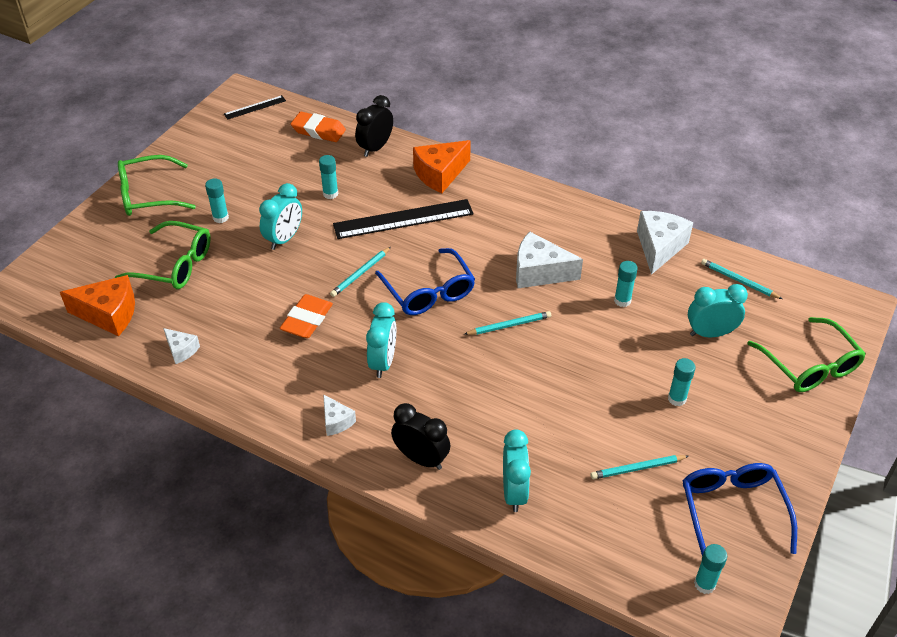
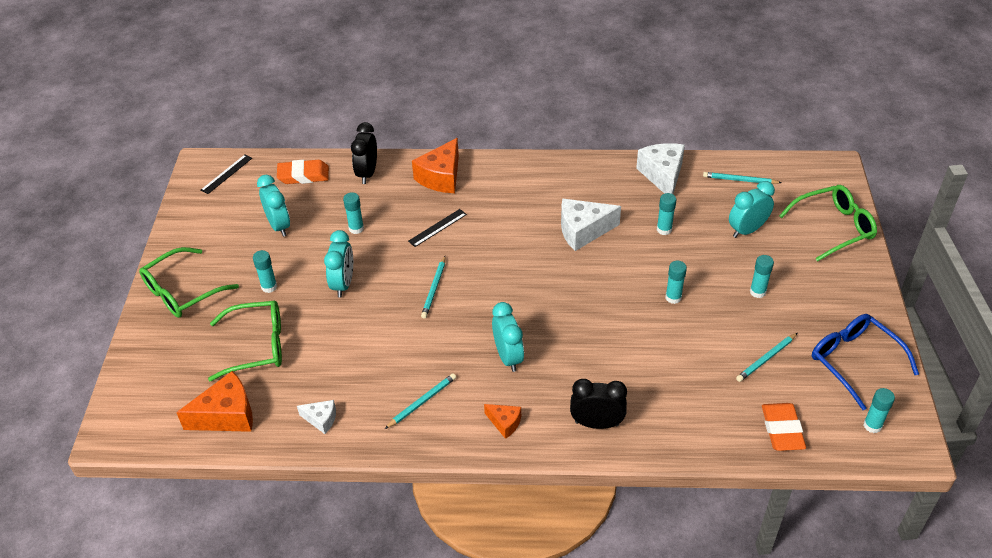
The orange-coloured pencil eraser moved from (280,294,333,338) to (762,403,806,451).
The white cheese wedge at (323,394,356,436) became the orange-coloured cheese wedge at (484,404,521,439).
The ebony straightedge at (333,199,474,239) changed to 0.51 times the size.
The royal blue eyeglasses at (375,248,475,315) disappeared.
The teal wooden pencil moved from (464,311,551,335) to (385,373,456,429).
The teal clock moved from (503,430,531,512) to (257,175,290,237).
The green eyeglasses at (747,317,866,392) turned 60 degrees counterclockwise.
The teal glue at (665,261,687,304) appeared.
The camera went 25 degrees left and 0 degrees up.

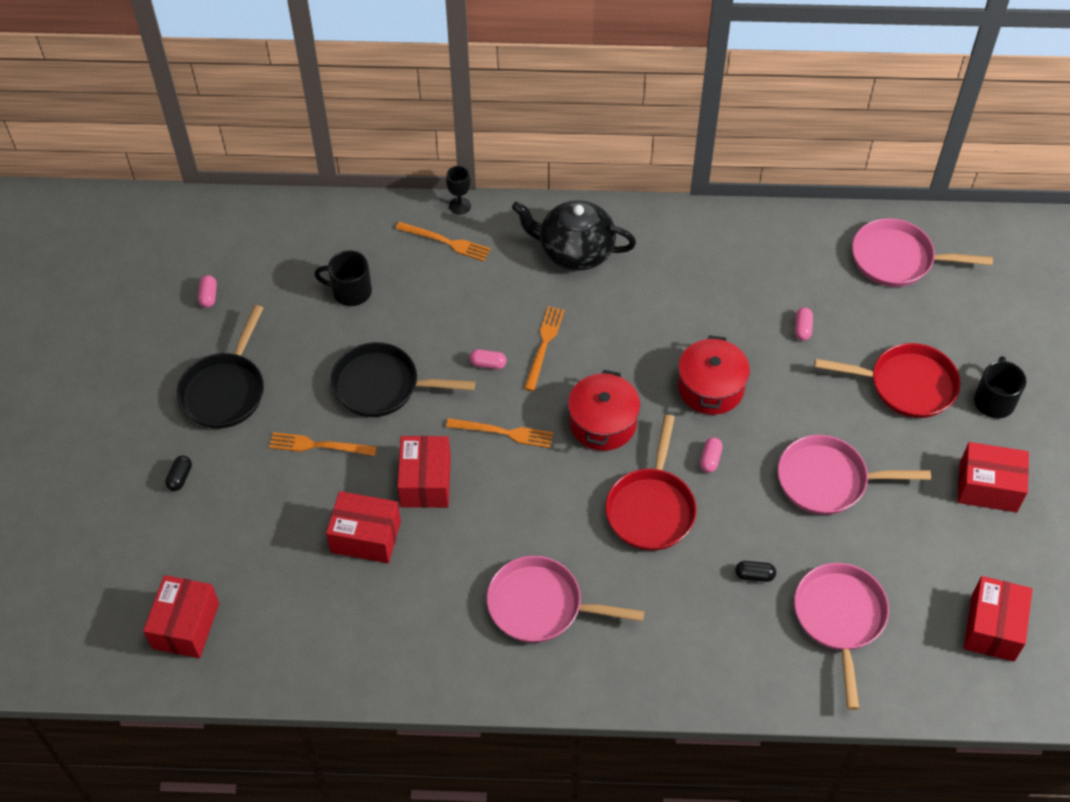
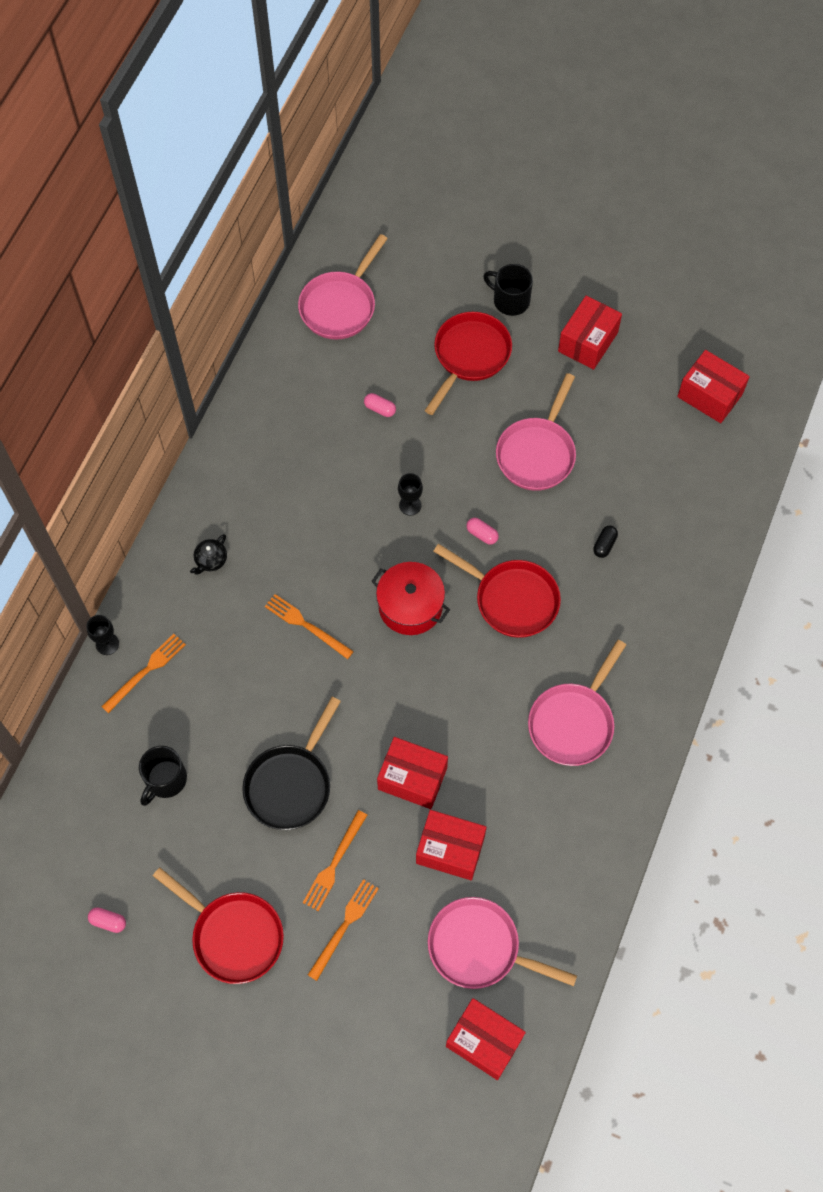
The ebony pill shape at (165,455,192,491) disappeared.
The ebony pan at (177,305,264,429) became the red pan at (153,867,284,984).
The red box at (326,491,401,563) turned 75 degrees clockwise.
The orange-coloured table fork moved from (446,418,553,448) to (308,879,379,981).
The pink pill shape at (469,349,507,369) disappeared.
The ebony china teapot at (512,200,636,271) changed to 0.44 times the size.
The red pot at (678,335,750,415) was replaced by the ebony goblet at (398,473,423,516).
The pink pan moved from (794,563,889,710) to (428,897,577,989).
The camera went 70 degrees left and 10 degrees up.

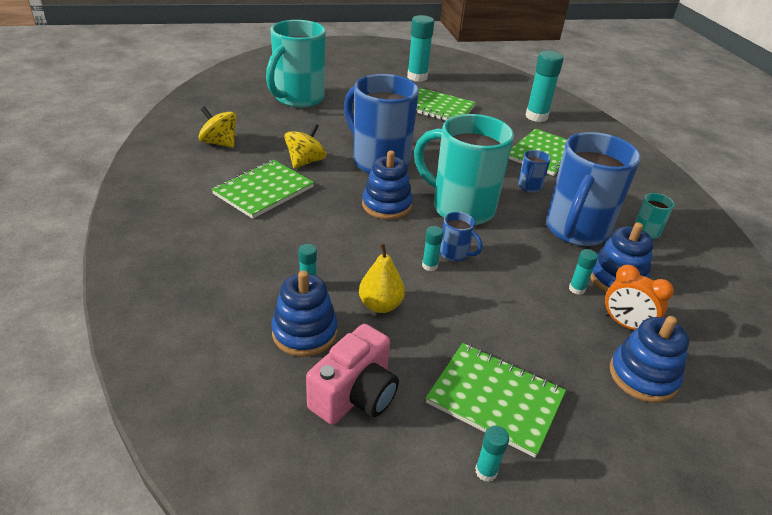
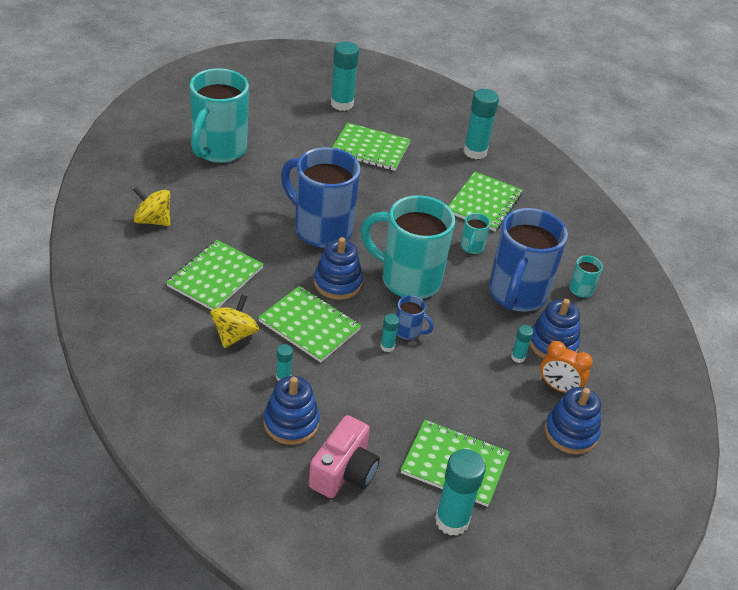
The bright yellow spinning top moved from (284,123,327,169) to (211,295,259,348).
The bright yellow pear at (359,243,405,313) disappeared.
The teal glue at (475,426,509,482) changed to 2.07 times the size.
The royal blue mug at (518,150,551,193) became the teal mug at (461,213,491,254).
The green notebook at (258,286,361,363) appeared.
The camera went 10 degrees left and 5 degrees up.

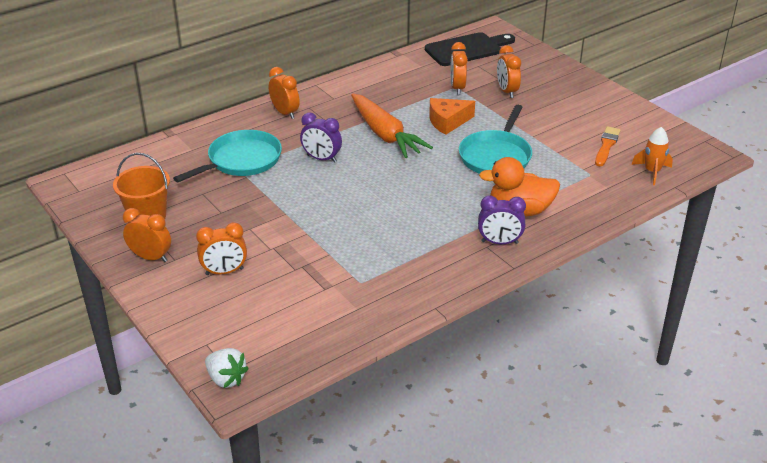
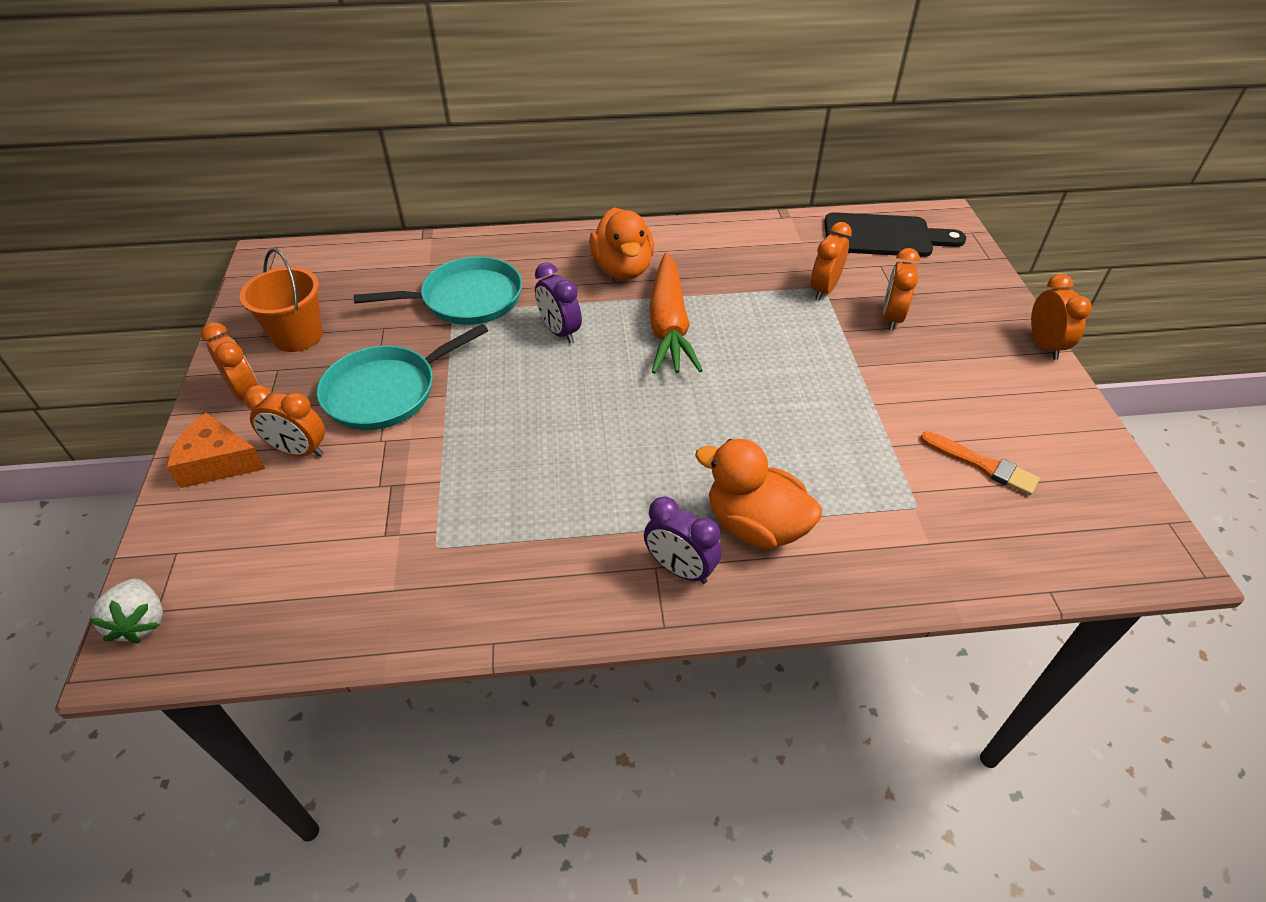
The orange-coloured clock moved from (269,67,300,119) to (1031,274,1092,360).
The orange-coloured cheese wedge moved from (429,98,475,135) to (167,413,265,488).
The teal pan moved from (459,105,532,174) to (317,324,488,430).
The orange-coloured brush at (595,126,621,166) turned 75 degrees clockwise.
The orange-coloured rocket at (631,127,673,185) disappeared.
The orange-coloured toy duck at (589,207,654,280) appeared.
The camera went 30 degrees right and 10 degrees up.

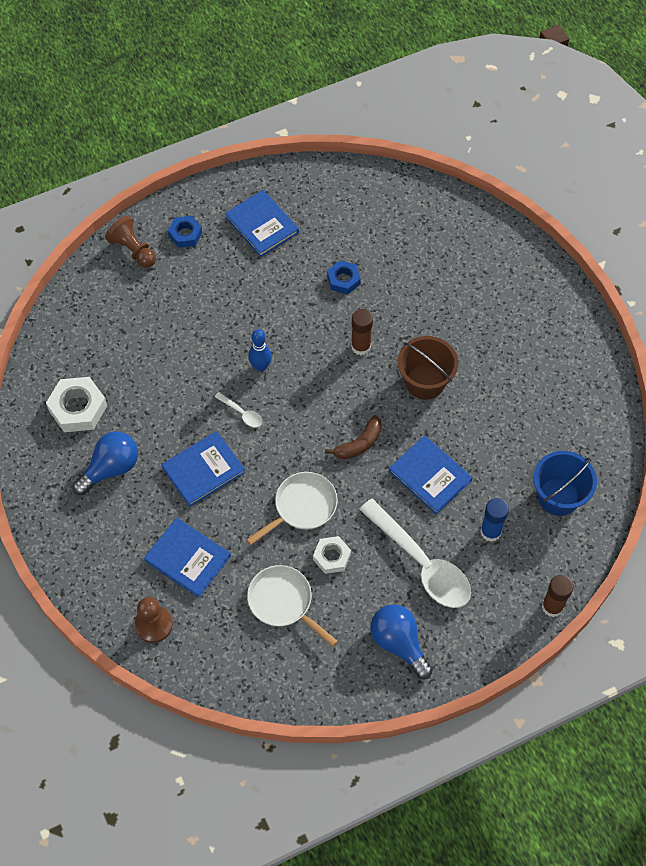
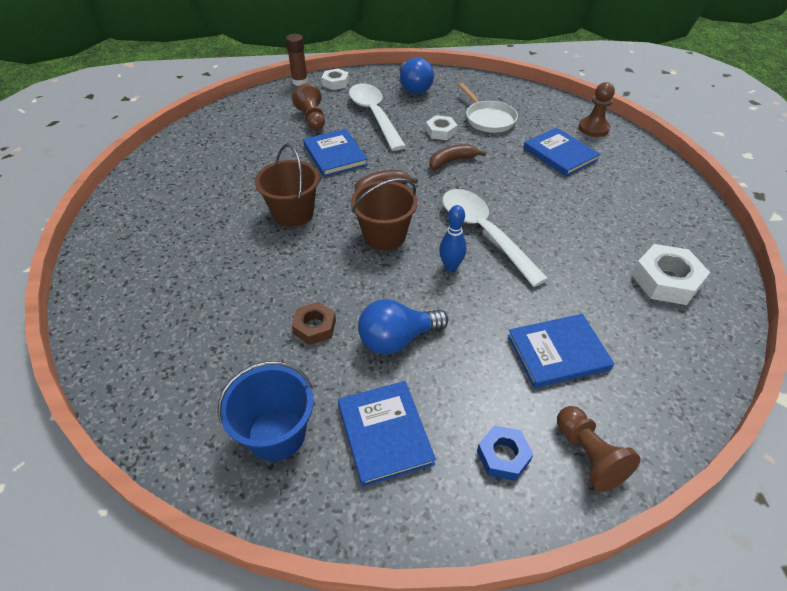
The royal blue bulb moved from (72,431,138,495) to (358,299,448,355).
The royal blue book moved from (162,431,245,507) to (507,314,614,388).
The white spoon at (215,392,262,427) changed to 2.40 times the size.
The white pan at (246,472,338,545) was replaced by the dark brown toy banana at (429,144,486,169).
The royal blue nut at (327,260,361,294) became the dark brown nut at (292,302,336,345).
The dark brown glue at (351,309,373,355) disappeared.
The royal blue glue at (480,498,509,542) was replaced by the dark brown game pawn at (292,83,325,130).
The royal blue pail moved from (533,451,597,516) to (217,361,314,461).
The white nut at (322,68,349,90) appeared.
The dark brown pail at (351,178,418,251) appeared.
The camera went 160 degrees left and 15 degrees down.

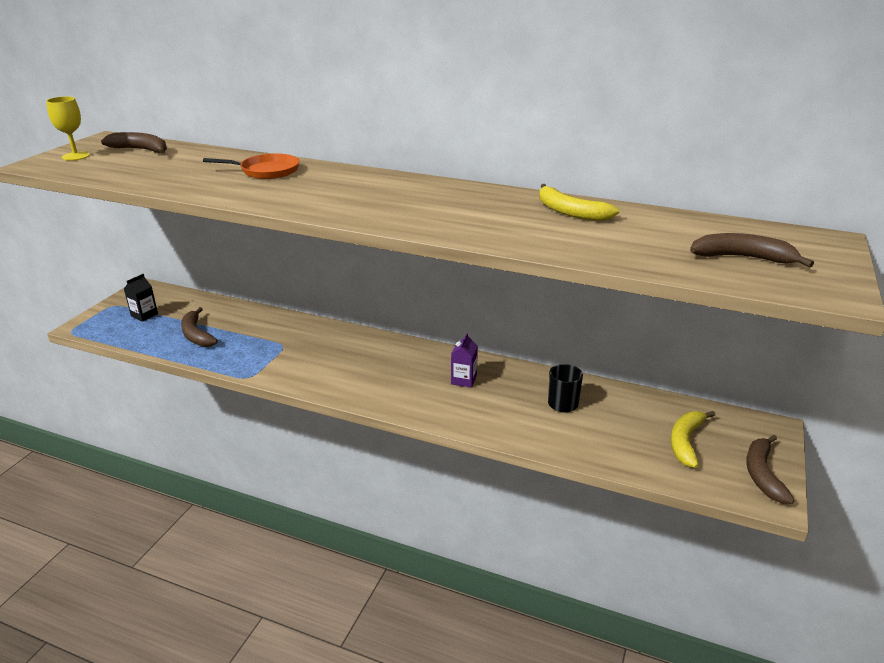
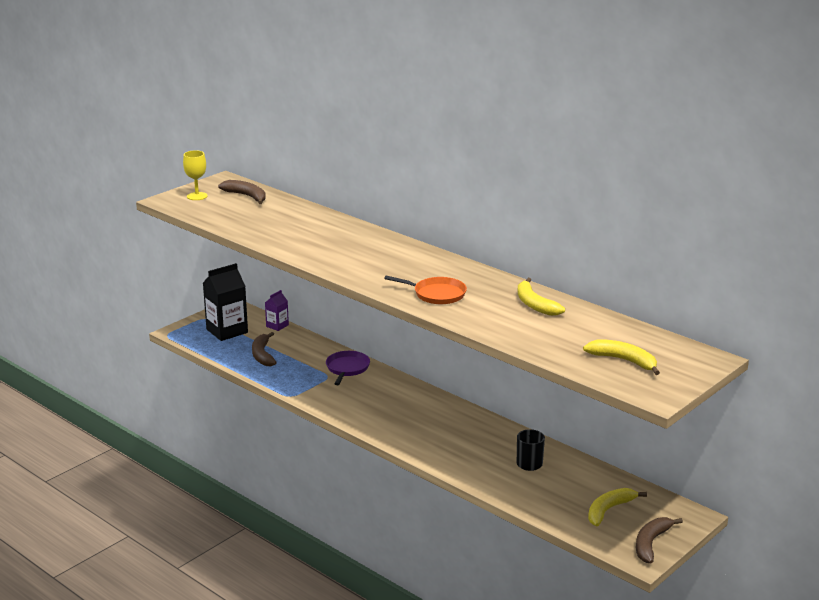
The ebony juice carton at (124,274,158,322) changed to 1.89 times the size.
The orange-coloured pan moved from (203,153,299,179) to (384,276,467,304).
The royal purple juice carton moved from (451,333,478,388) to (265,290,289,331).
The dark brown toy banana at (690,233,814,267) became the bright yellow toy banana at (583,339,660,375).
The royal purple pan at (326,351,370,385) appeared.
The camera went 20 degrees right and 5 degrees down.

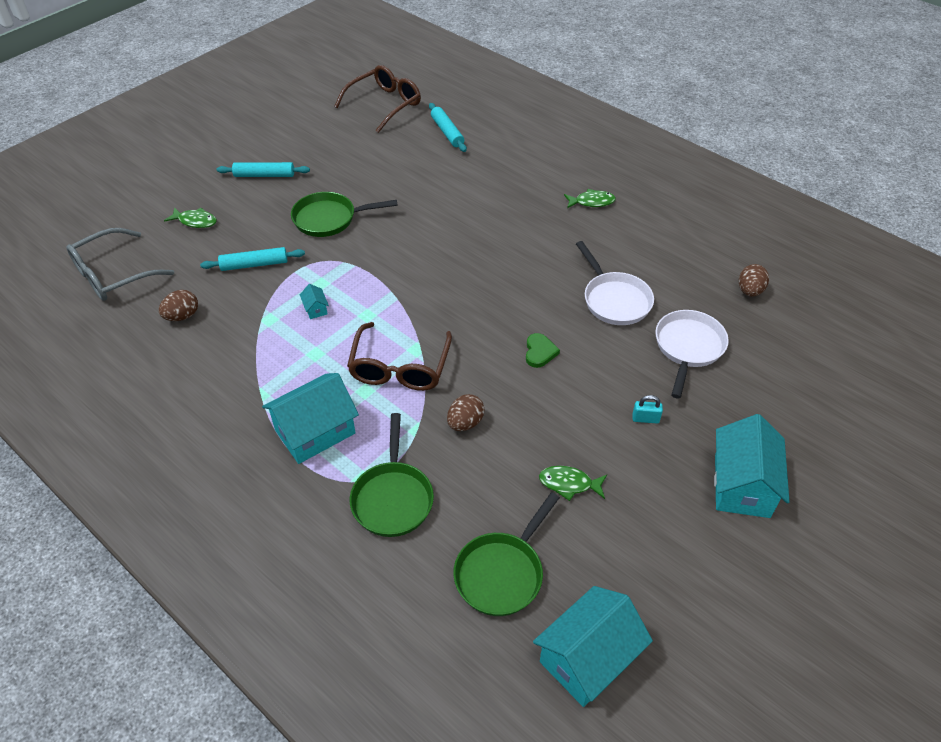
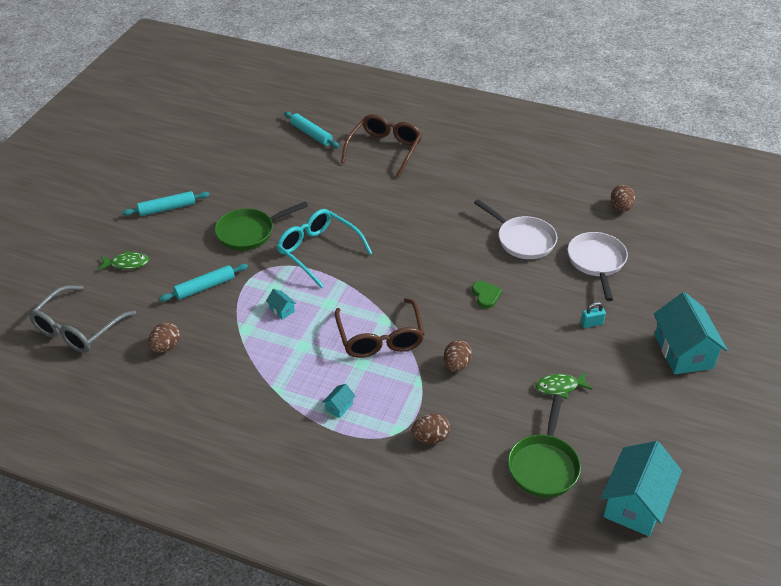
The teal cottage at (262,373,359,464) changed to 0.41 times the size.
The dark brown eyeglasses moved from (334,65,421,133) to (341,114,422,178).
The green pan at (350,413,434,537) was replaced by the dark brown egg at (411,413,451,444).
The green toy fish at (564,189,616,208) disappeared.
The teal eyeglasses at (276,209,372,288) appeared.
The camera went 20 degrees left and 5 degrees down.

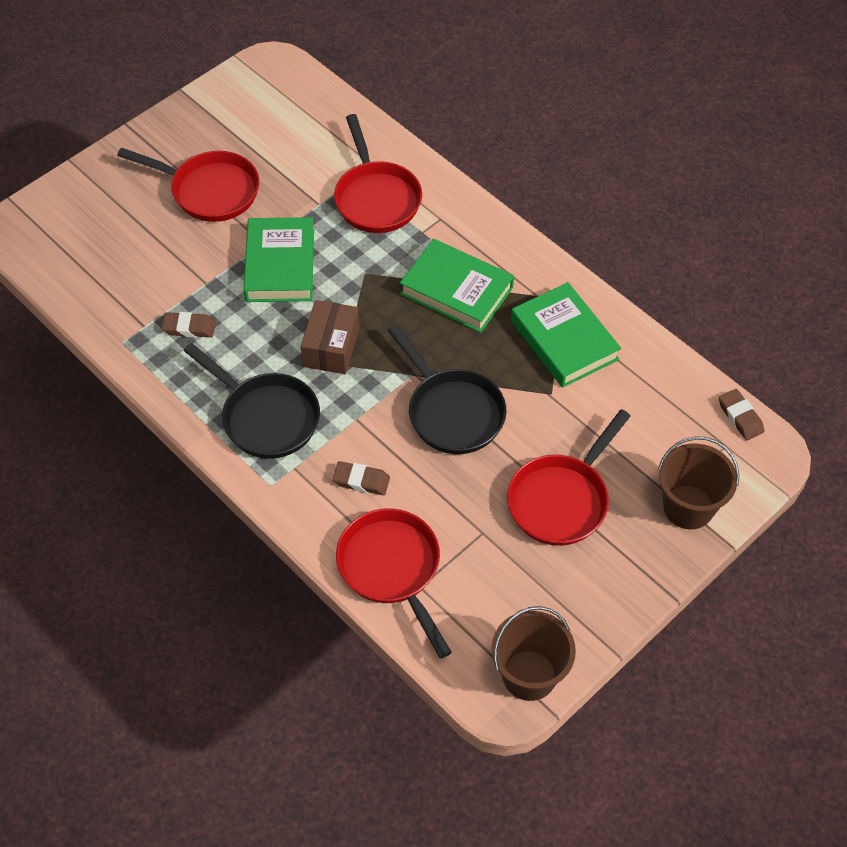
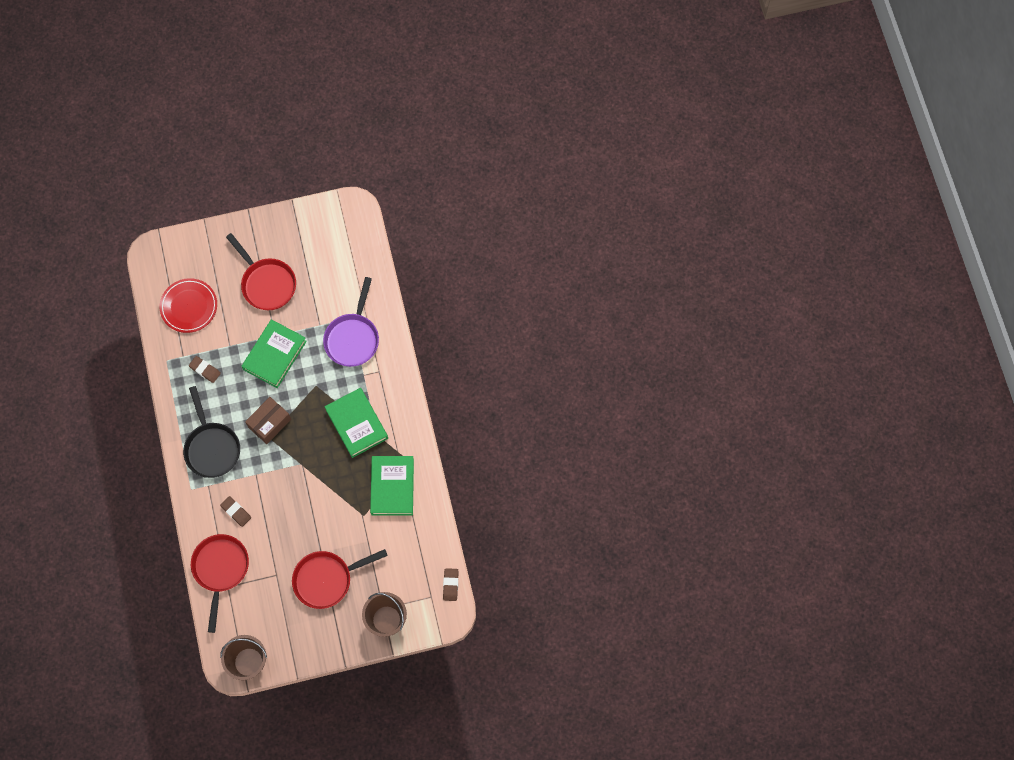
The red pan at (334,114,422,233) became the royal purple pan at (323,277,379,367).
The ebony pan at (388,324,506,454) disappeared.
The red dinner plate at (159,278,217,333) appeared.
The camera went 30 degrees right and 15 degrees up.

